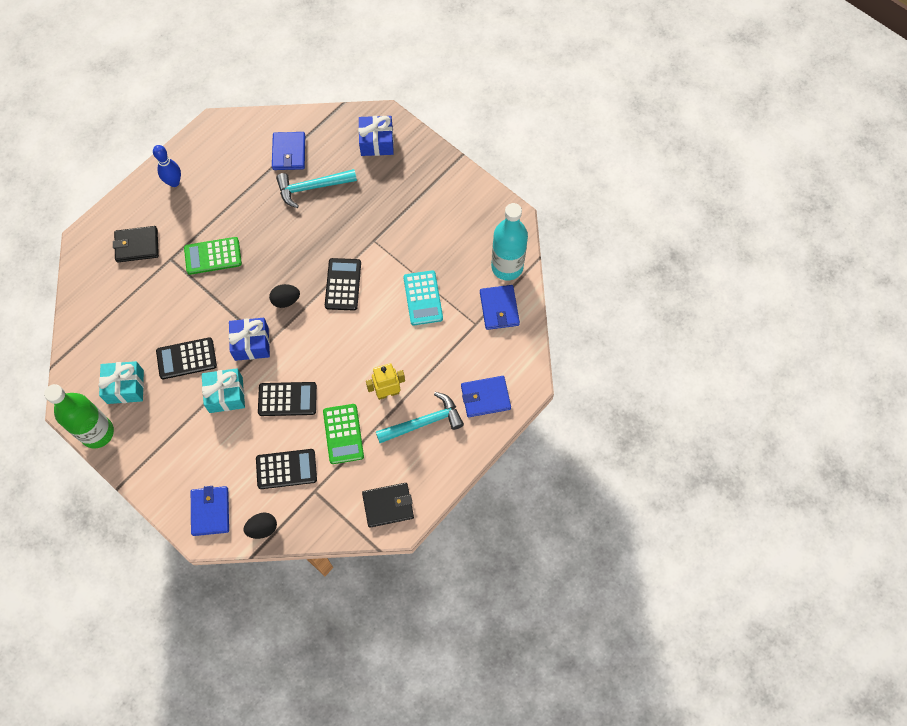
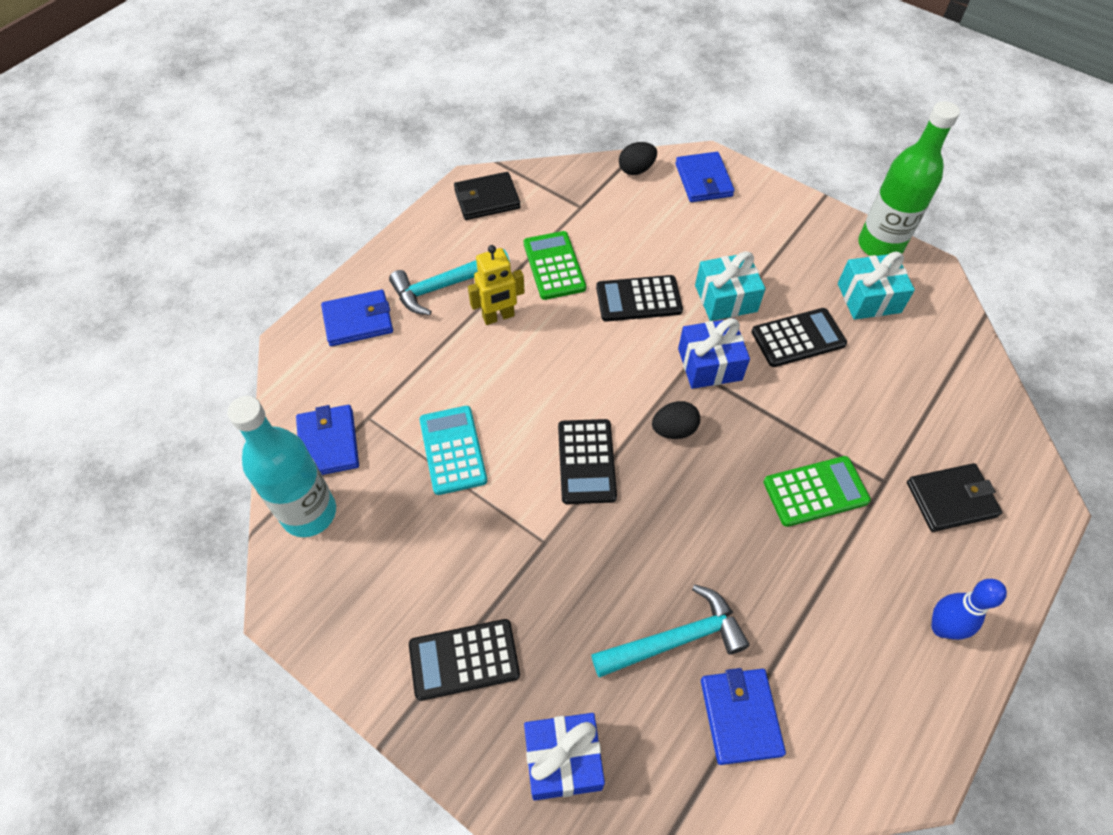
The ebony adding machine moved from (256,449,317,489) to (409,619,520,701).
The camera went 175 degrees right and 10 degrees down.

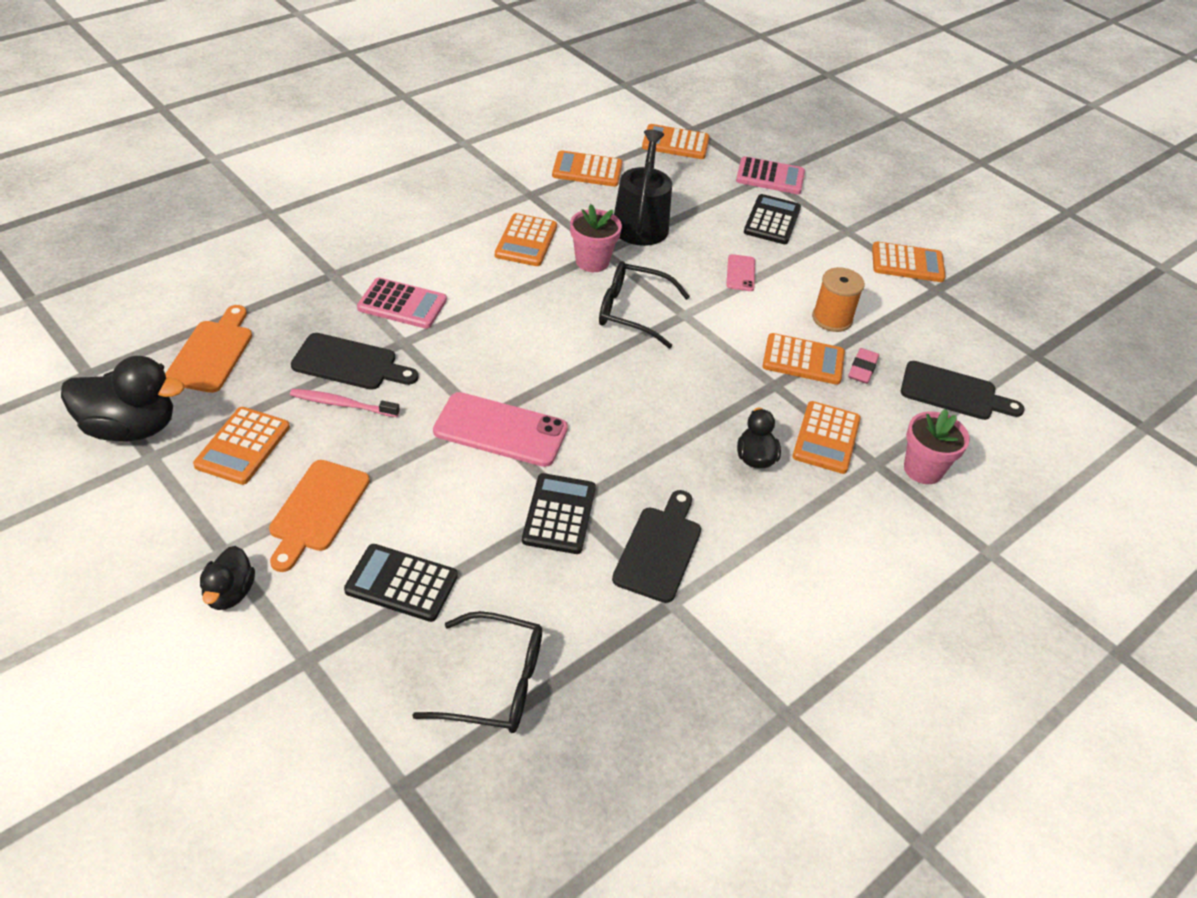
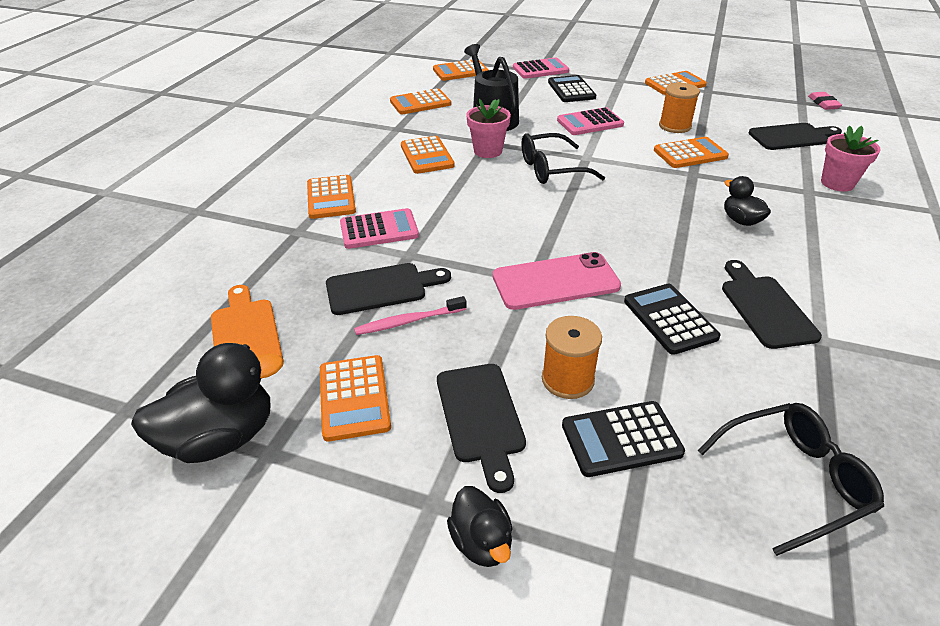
The orange-coloured bread board at (269,460,370,572) became the ebony bread board at (437,364,526,493).
The pink phone at (726,254,755,291) was replaced by the pink adding machine at (557,107,624,135).
The orange-coloured adding machine moved from (792,401,861,474) to (307,175,356,219).
The pink pencil eraser moved from (848,348,879,384) to (808,92,842,110).
The orange-coloured reel of thread at (542,316,602,399) appeared.
The camera went 25 degrees left and 5 degrees down.

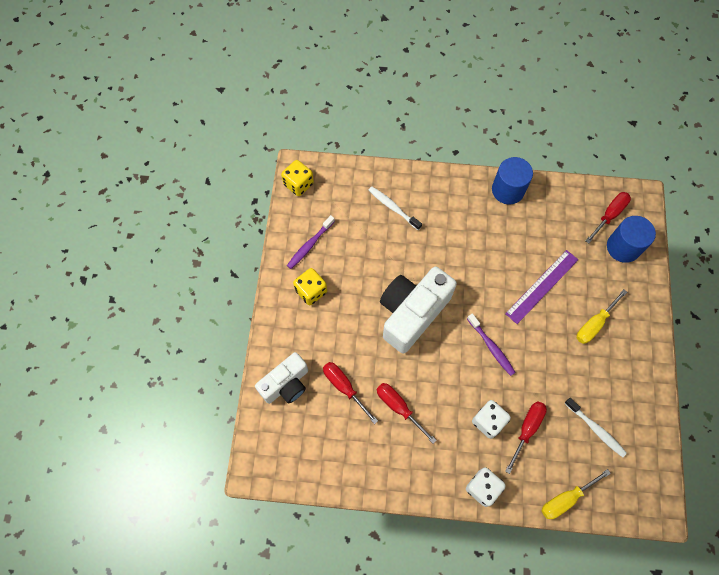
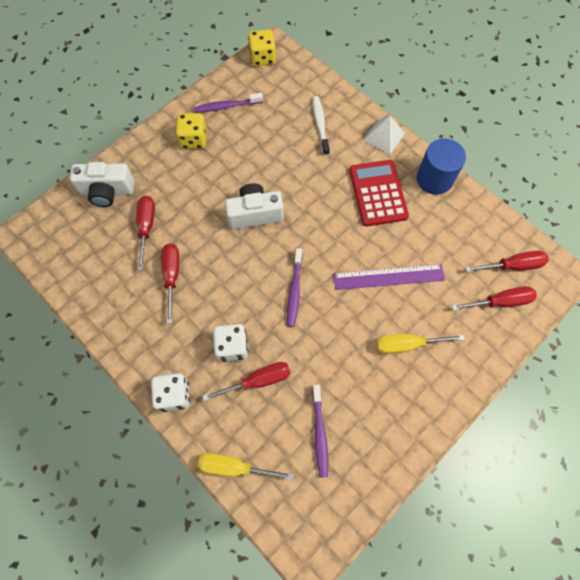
The white camera at (380,267,457,354) changed to 0.63 times the size.
The white dental brush at (564,398,627,457) became the royal purple dental brush at (312,384,328,478).
The royal blue solid cylinder at (607,216,656,263) was replaced by the red flat screwdriver at (452,286,537,311).
The red adding machine at (349,160,409,226) appeared.
The white solid pyramid at (364,116,405,155) appeared.
The camera went 40 degrees right and 0 degrees up.

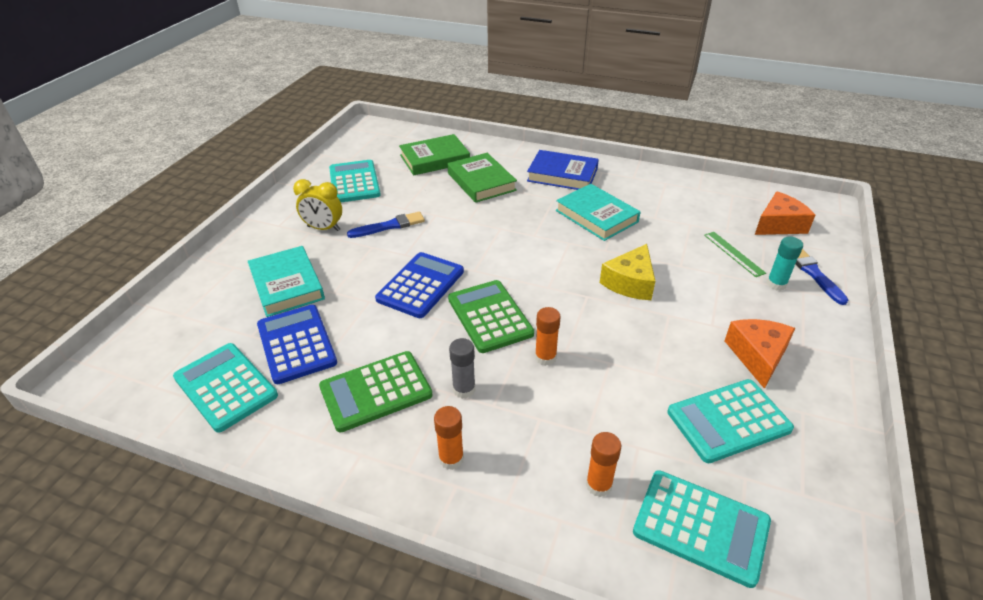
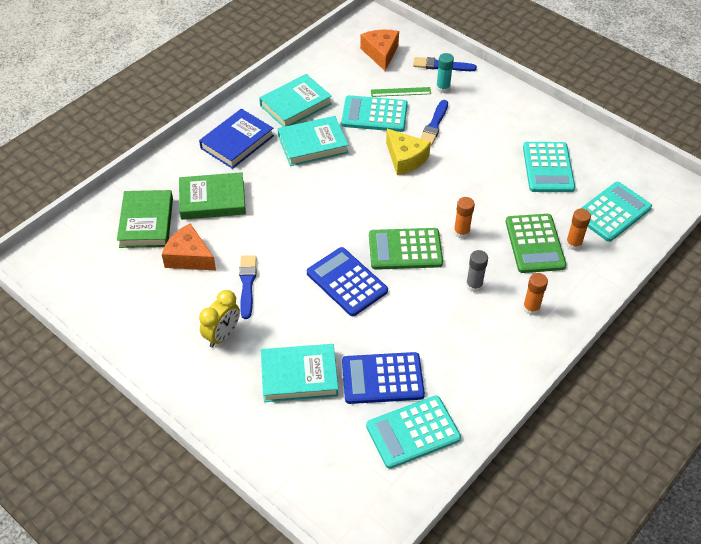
The green adding machine moved from (319,351,432,432) to (506,214,566,273).
The teal adding machine moved from (329,160,381,202) to (341,95,408,132).
The orange-coloured cheese wedge moved from (725,319,795,389) to (162,224,216,270).
The teal book at (259,74,332,127) appeared.
The royal blue brush at (420,100,448,146) appeared.
The camera went 70 degrees left and 10 degrees up.

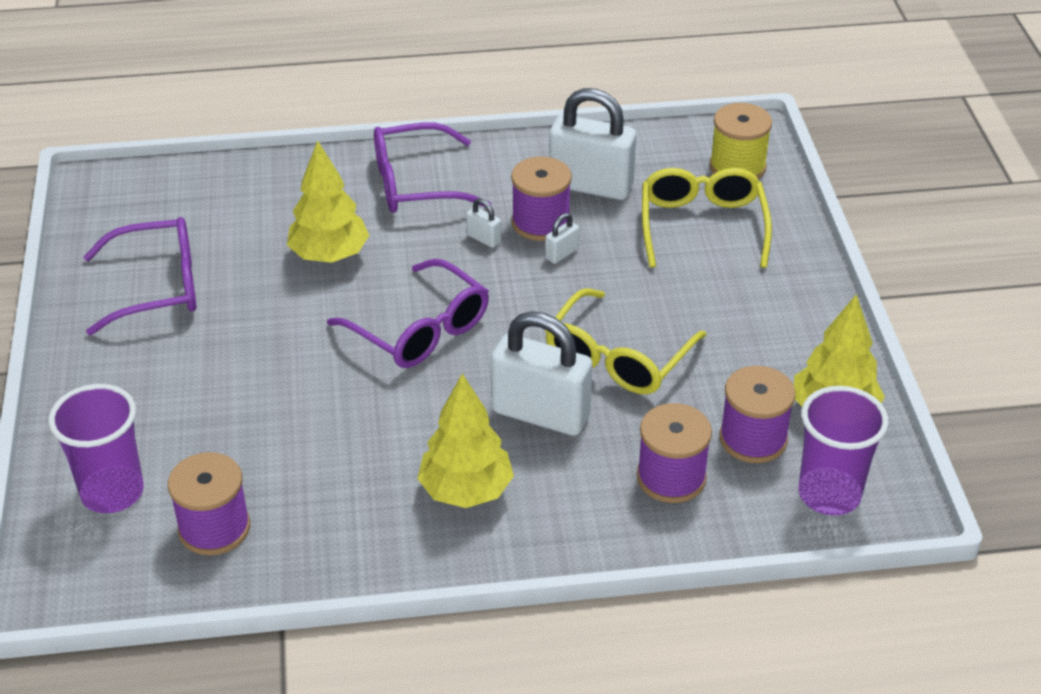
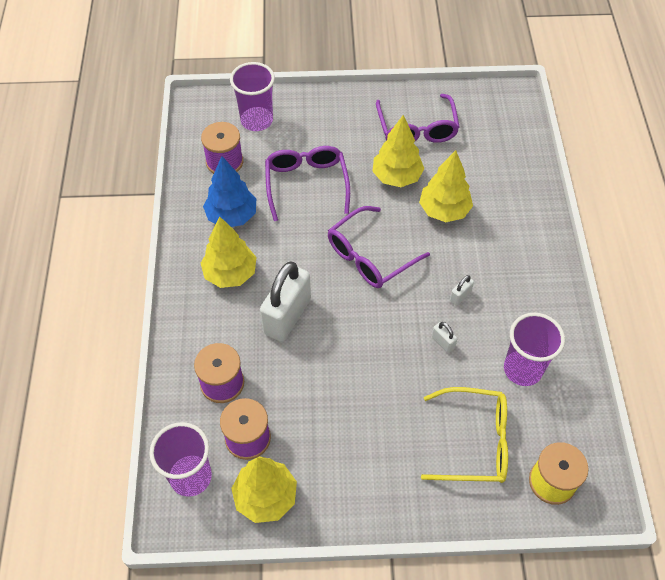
The royal purple eyeglasses moved from (374,123,491,213) to (265,146,350,221).
The royal purple reel of thread at (511,156,572,241) disappeared.
The bright yellow eyeglasses at (545,288,706,394) disappeared.
The white padlock at (549,88,636,200) was replaced by the royal purple cup at (504,313,565,386).
The royal blue toy tree at (203,156,256,227) appeared.
The bright yellow toy tree at (372,115,424,187) appeared.
The camera went 95 degrees right and 15 degrees up.

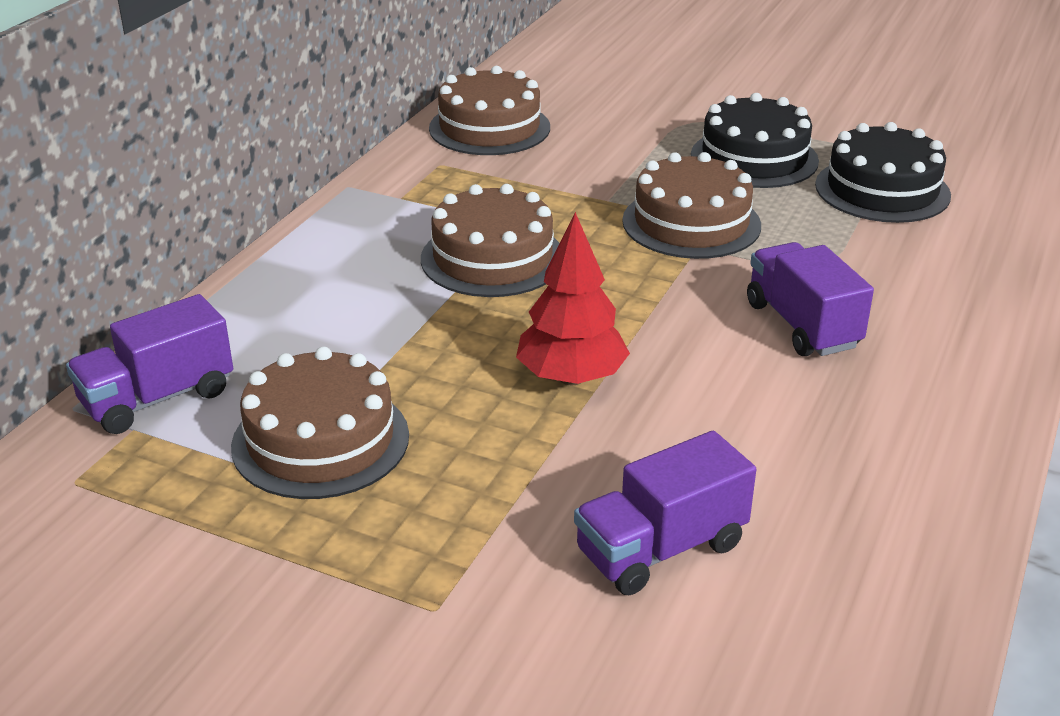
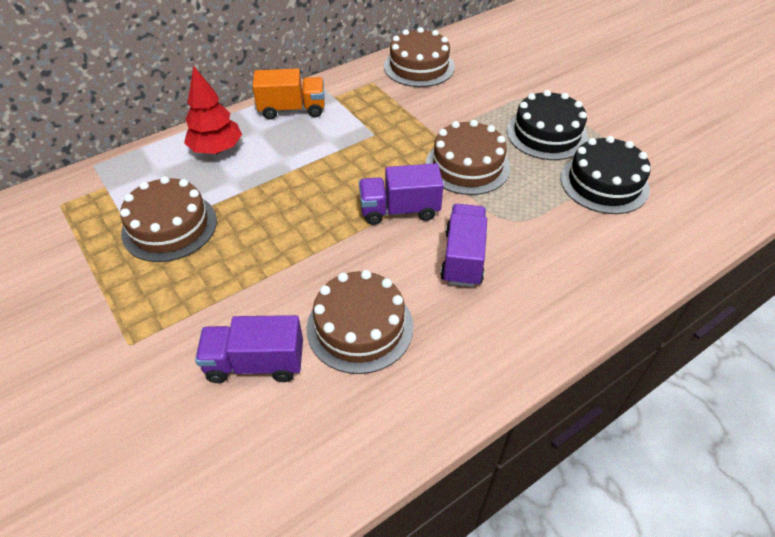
The royal purple lorry moved from (66,294,233,434) to (359,163,444,225).
The dark brown cake moved from (421,184,560,297) to (307,270,413,374).
The red toy tree moved from (516,212,630,385) to (184,66,242,154).
The orange-coloured lorry at (252,68,325,120) appeared.
The camera went 30 degrees right and 15 degrees up.

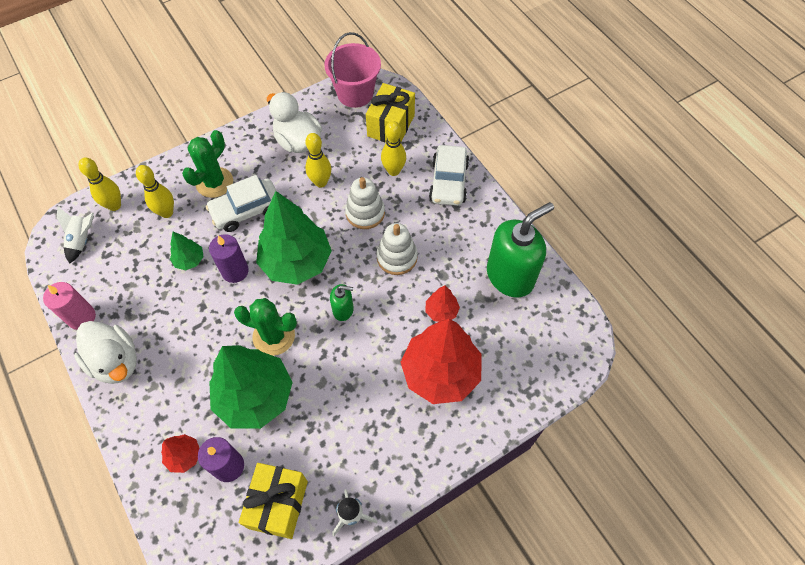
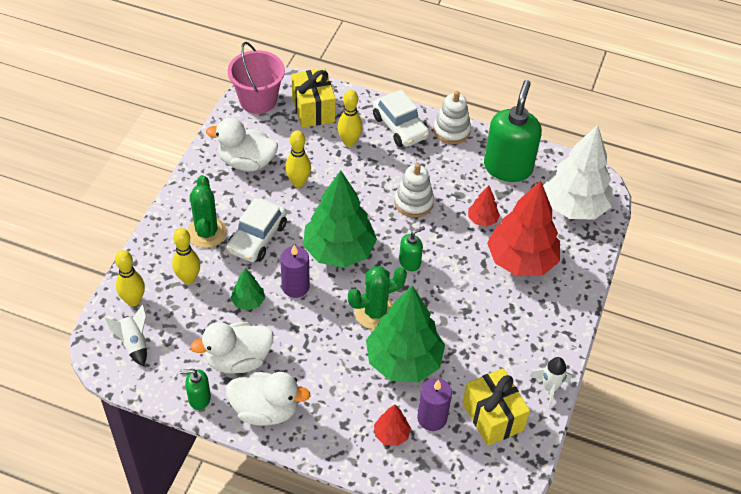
The pink candle at (43,282,96,330) was replaced by the green pump bottle at (180,369,211,410).
The white ring stacker moved from (345,177,385,229) to (433,91,471,144).
The white toy duck at (190,322,273,374) appeared.
The white toy tree at (543,125,613,220) appeared.
The camera went 40 degrees left and 10 degrees down.

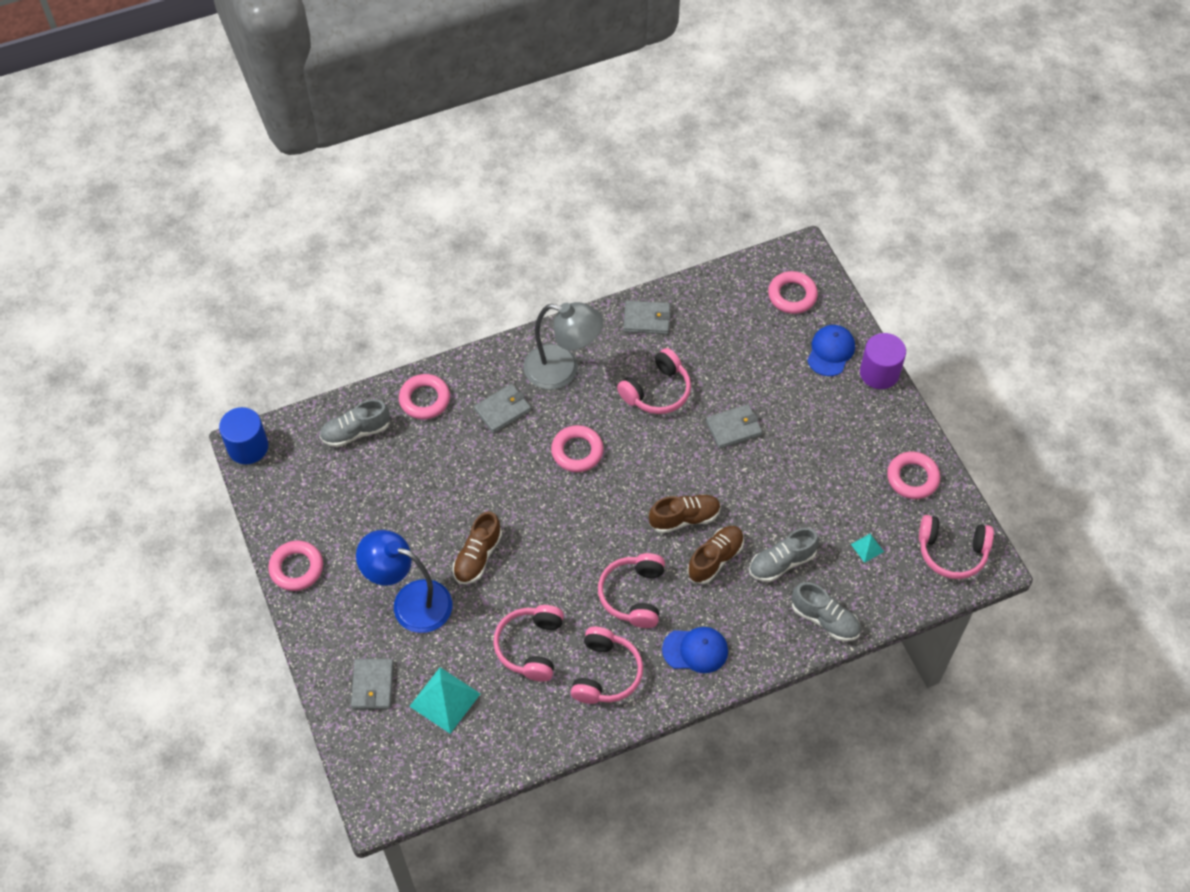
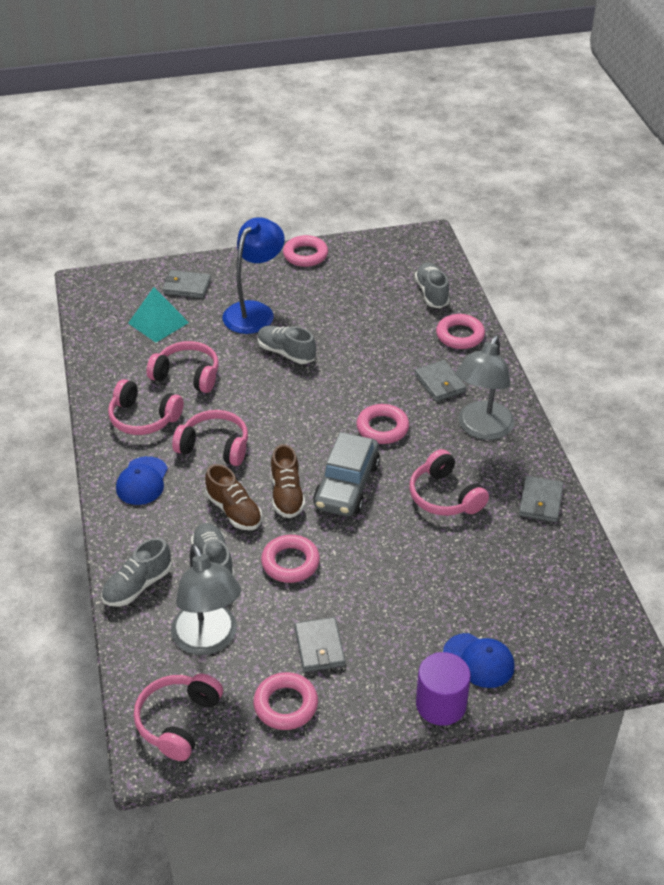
The royal blue solid cylinder at (219,407,268,464) disappeared.
The dark brown shoe at (453,511,502,584) became the ash-grey shoe at (257,325,316,364).
The ash-grey billfold moved from (706,404,762,449) to (295,617,345,672).
The pink hoop moved from (768,271,818,314) to (261,535,320,583).
The teal solid pyramid at (851,534,884,563) was replaced by the ash-grey reading lamp at (171,544,241,655).
The ash-grey automobile at (313,432,380,516) appeared.
The camera went 100 degrees right and 15 degrees down.

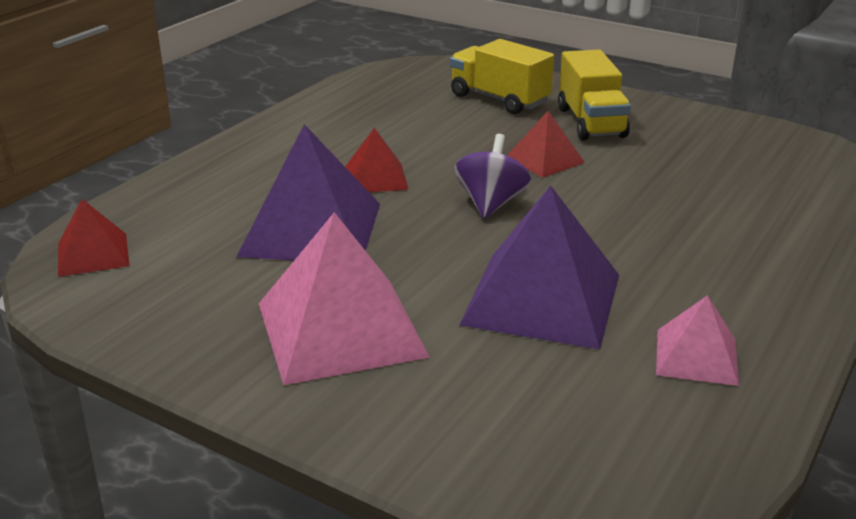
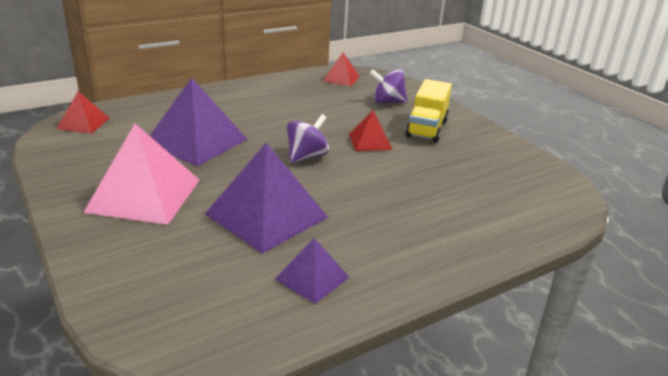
The red solid pyramid moved from (345,128,409,192) to (322,52,360,86).
The bright yellow lorry at (450,39,554,114) was replaced by the royal purple spinning top at (370,70,408,103).
The pink solid pyramid at (656,295,739,386) became the royal purple solid pyramid at (275,238,349,304).
The camera went 25 degrees right and 0 degrees up.

